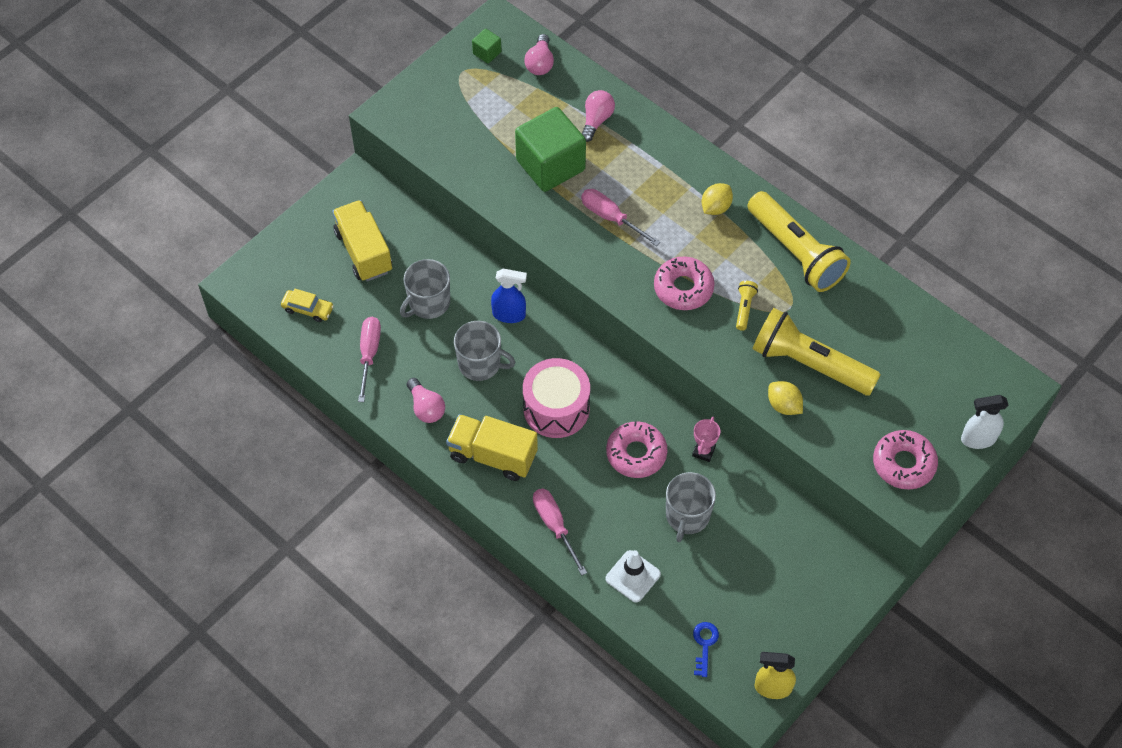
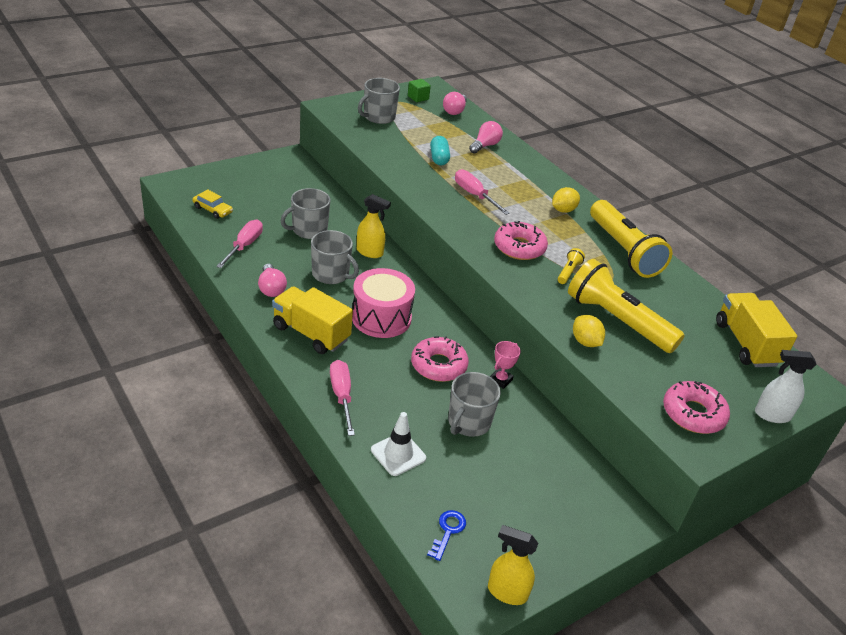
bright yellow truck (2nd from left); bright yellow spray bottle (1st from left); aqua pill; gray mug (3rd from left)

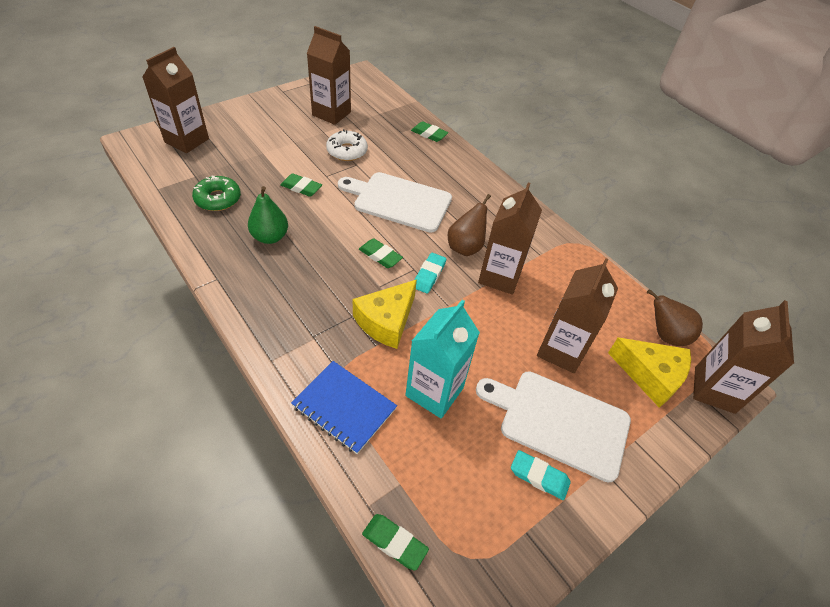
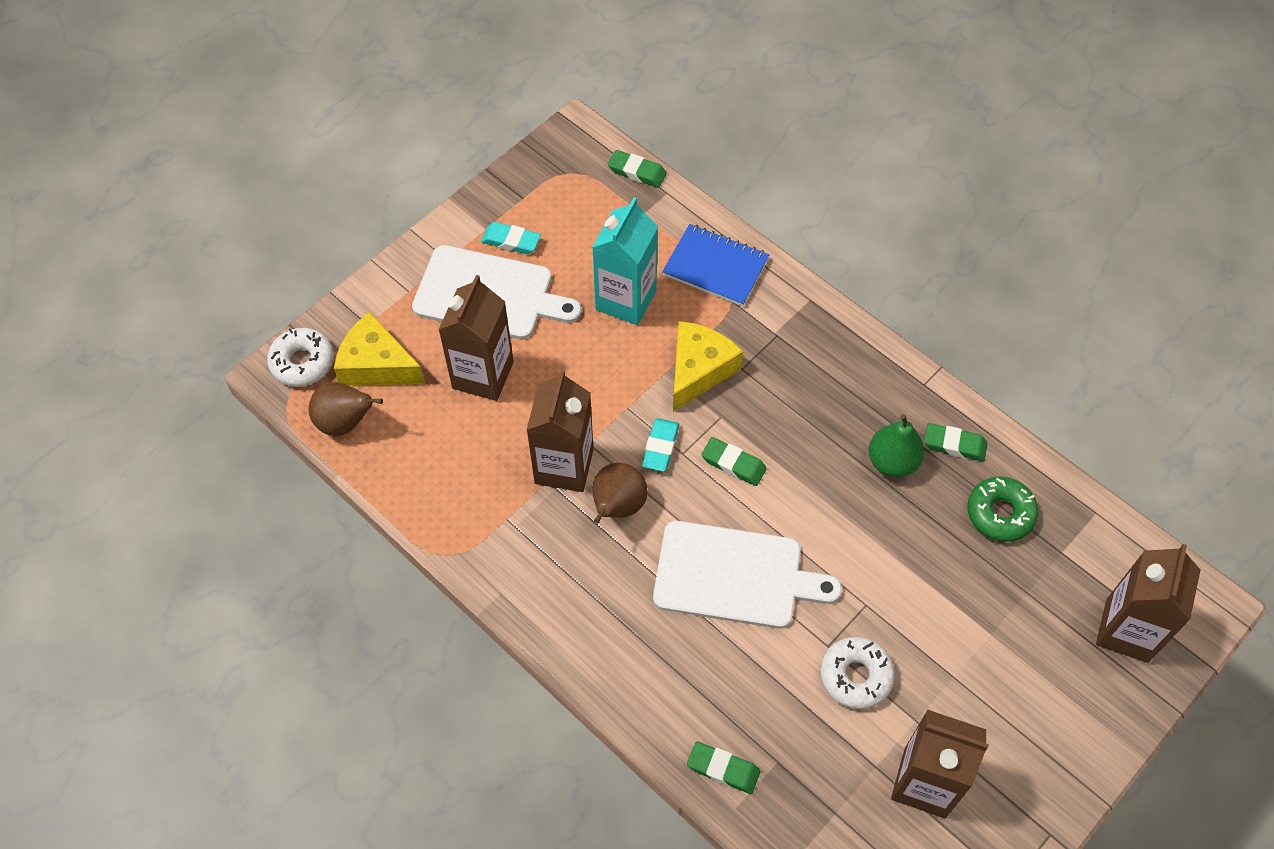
green pencil eraser (4th from left); snow-white glazed donut (1st from left)

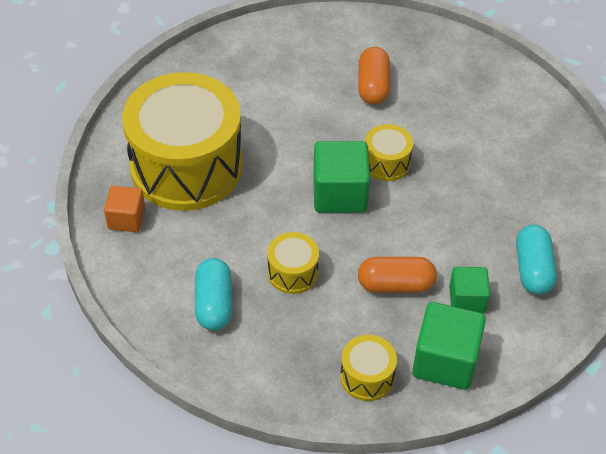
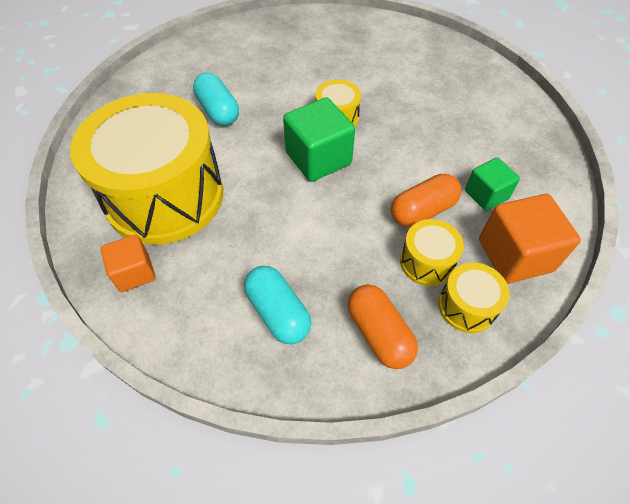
bright yellow toy drum (3rd from left); orange-coloured pill (1st from left); orange-coloured solid cube (2nd from left); aqua pill (1st from left)

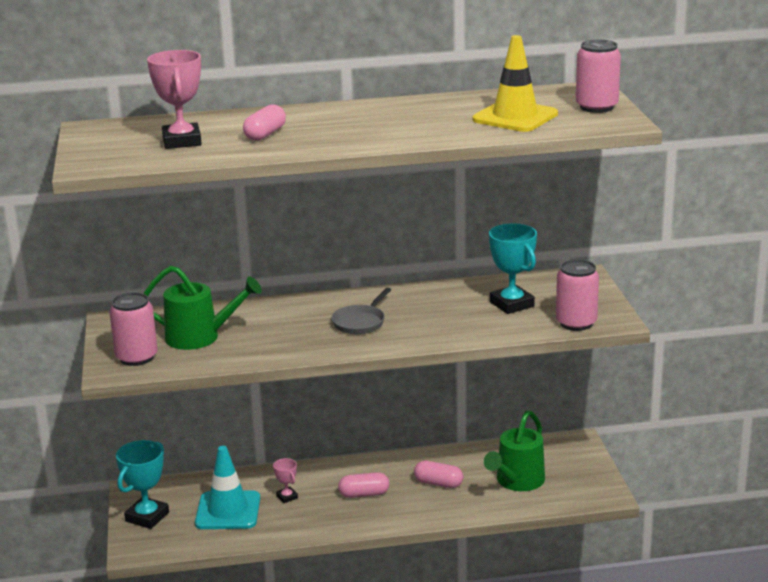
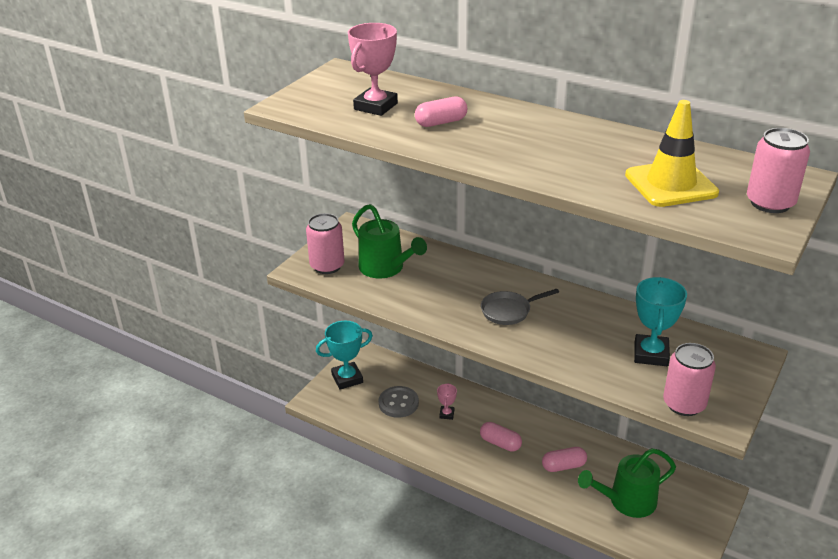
gray button; rose-pink pill (3rd from left)

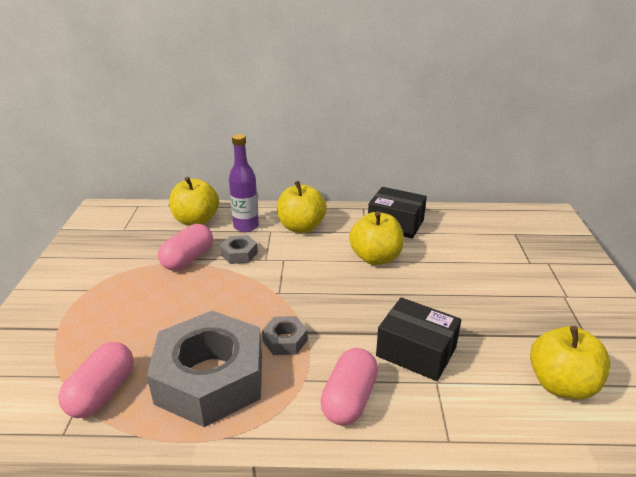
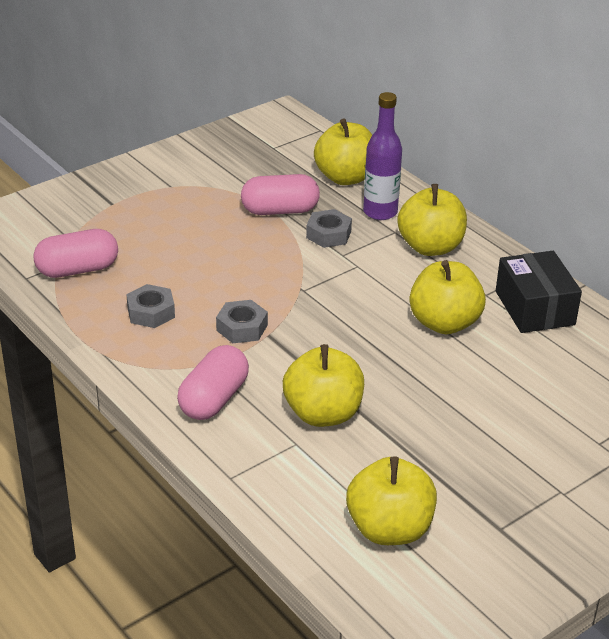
gray nut (1st from left); rose-pink pill (2nd from left); bright yellow apple (1st from left)

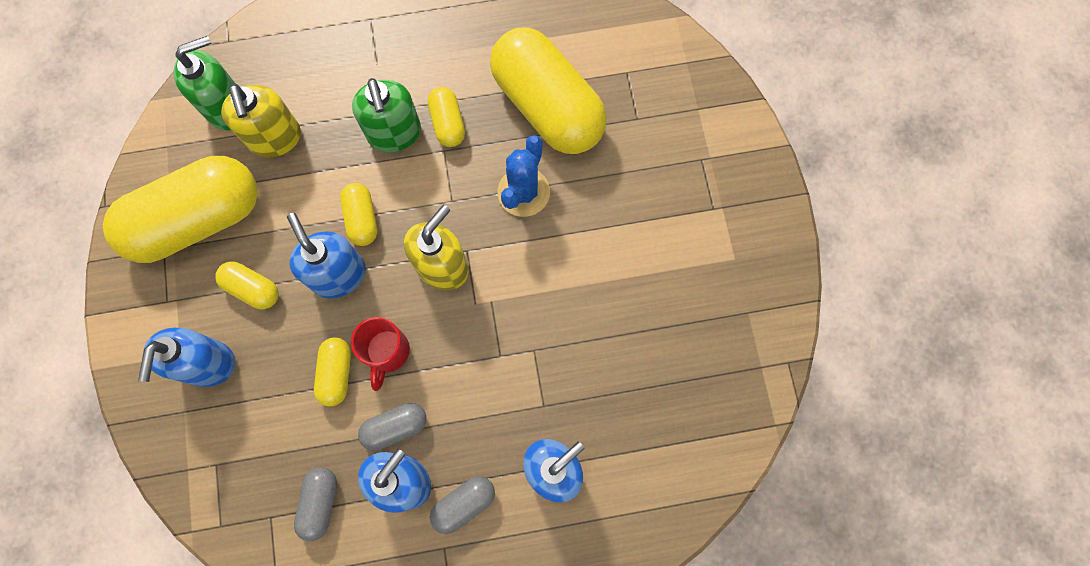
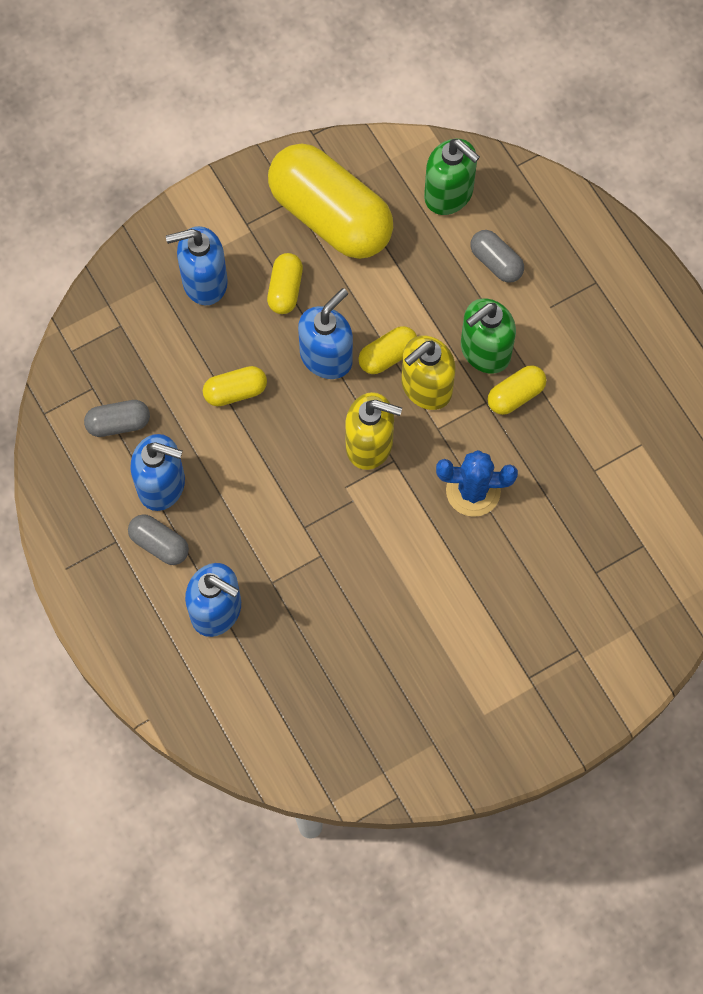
bright yellow pump bottle (2nd from left); red mug; gray pill (3rd from left); bright yellow pill (6th from left in the first image)

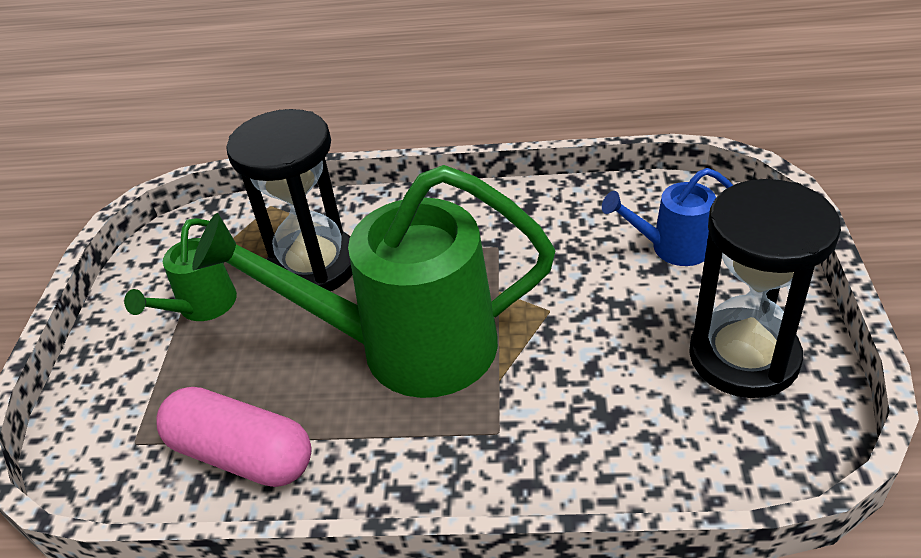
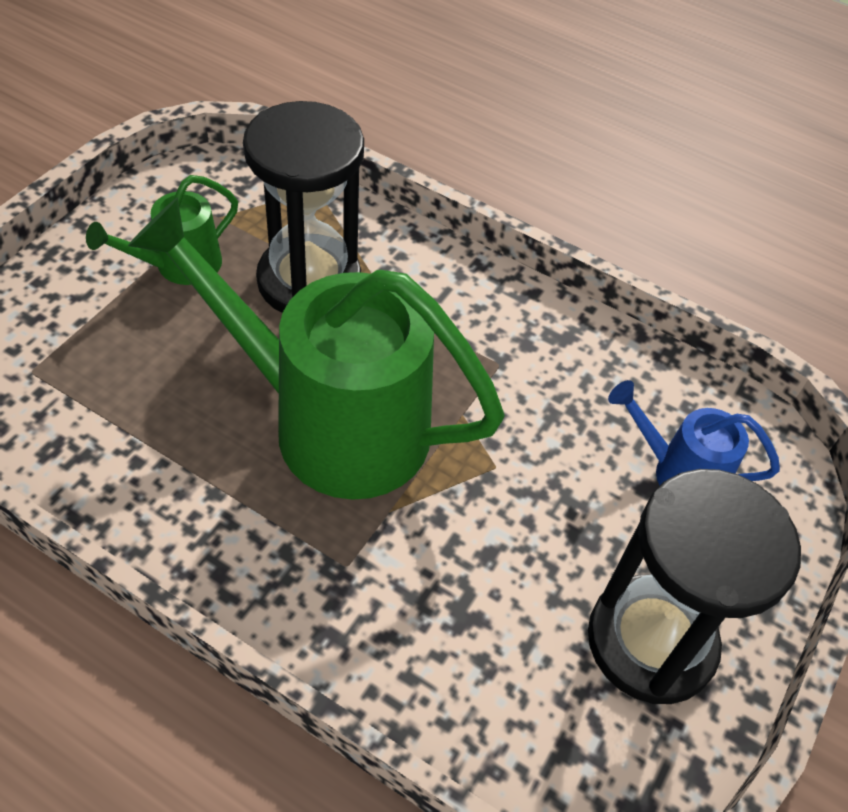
rose-pink pill

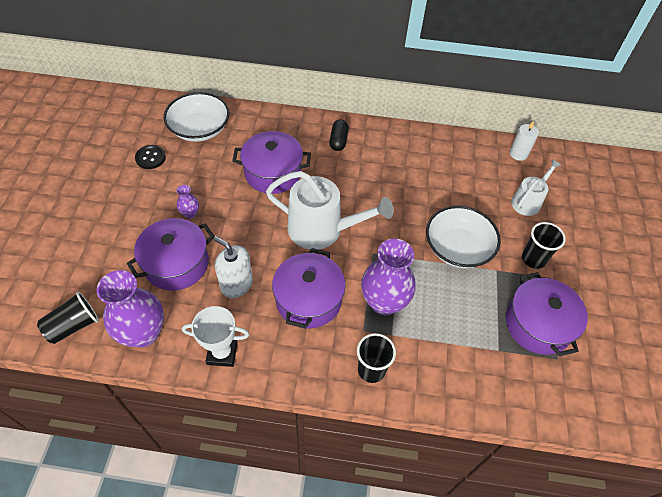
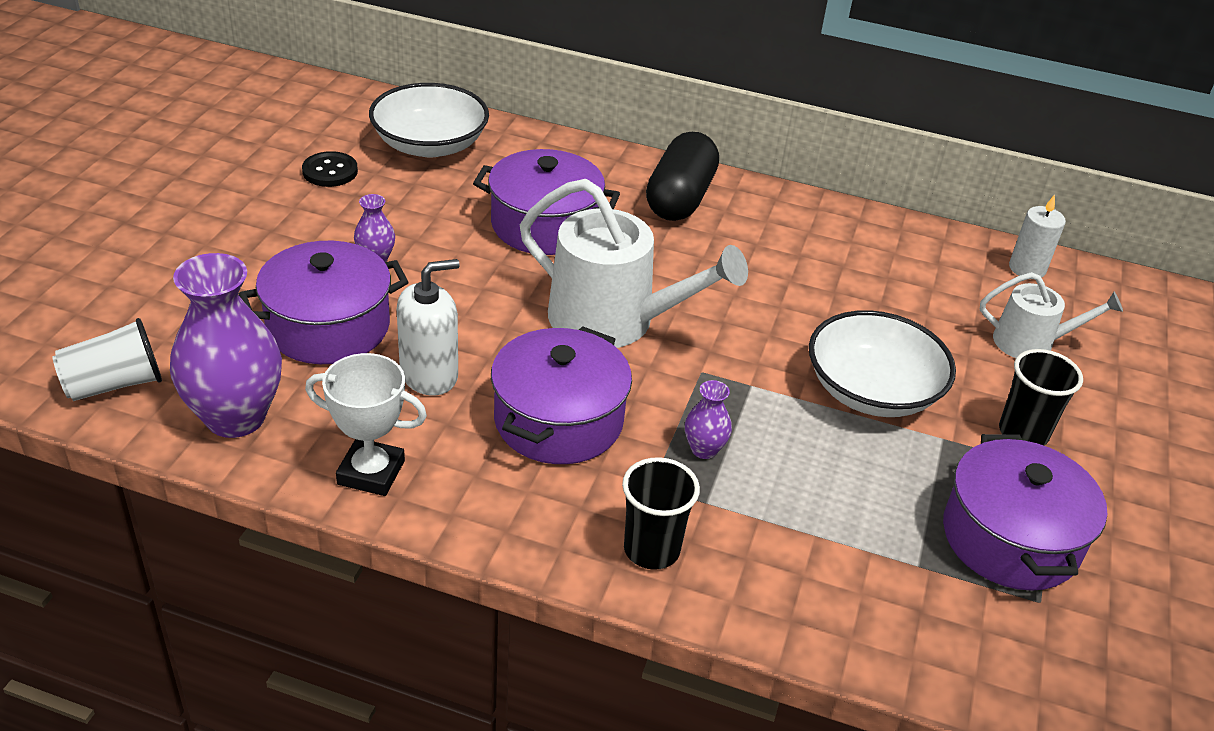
snow-white tumbler; snow-white pump bottle; ebony pill; violet tall vase (3rd from left); snow-white watering can (2nd from left)

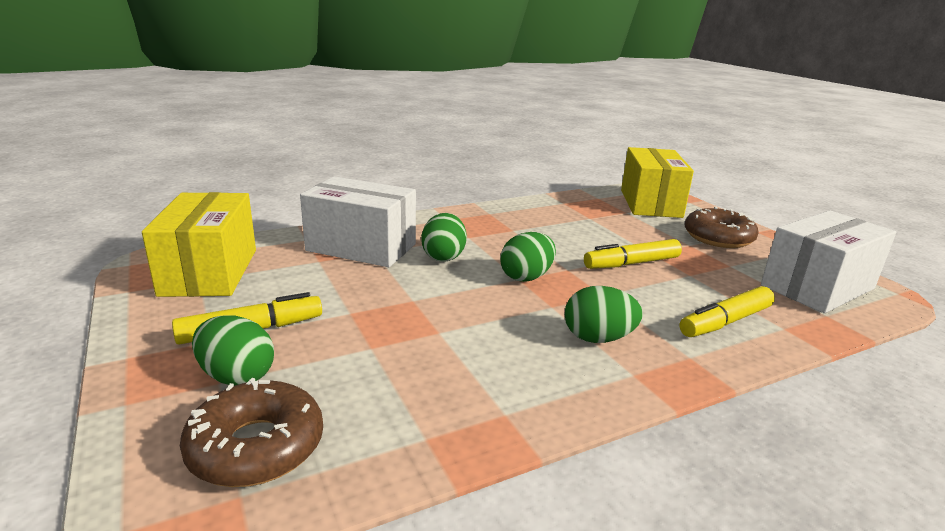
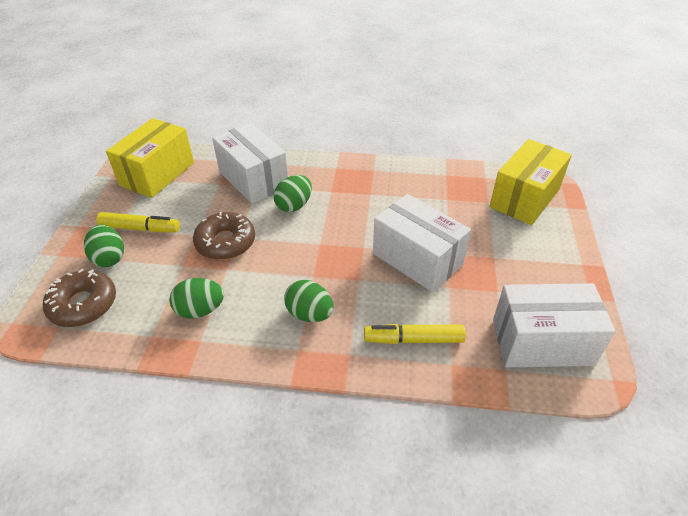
green egg (2nd from left); snow-white parcel (2nd from left); dark brown glazed donut (2nd from left)

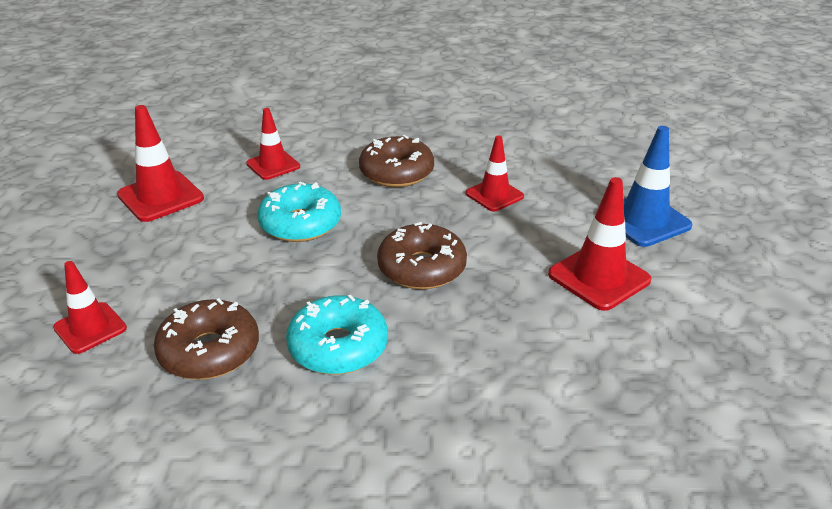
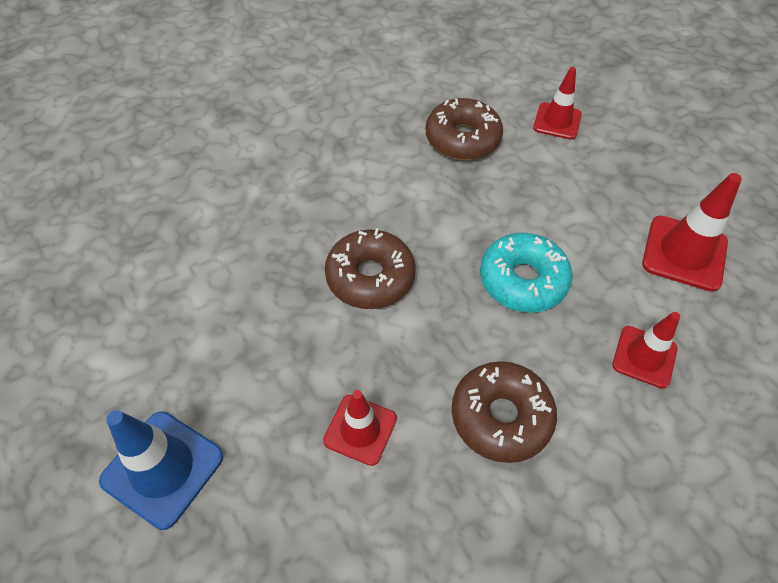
aqua glazed donut (2nd from left in the first image); red road cone (5th from left in the first image)

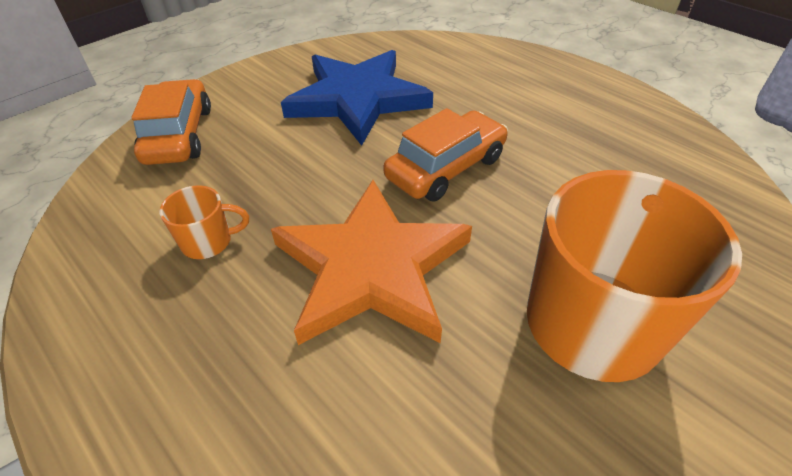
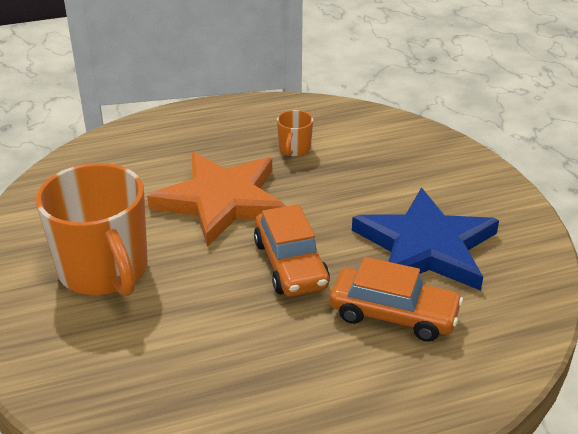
orange-coloured car (2nd from left)

